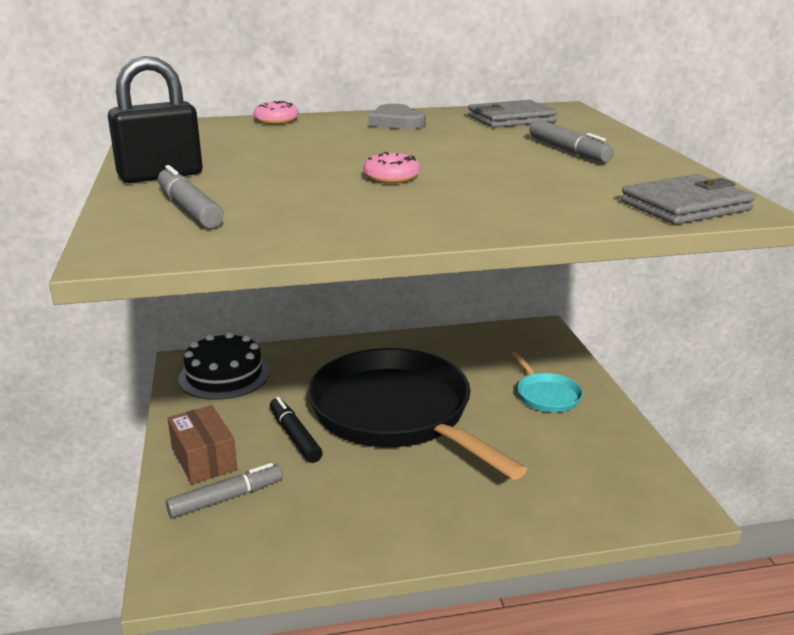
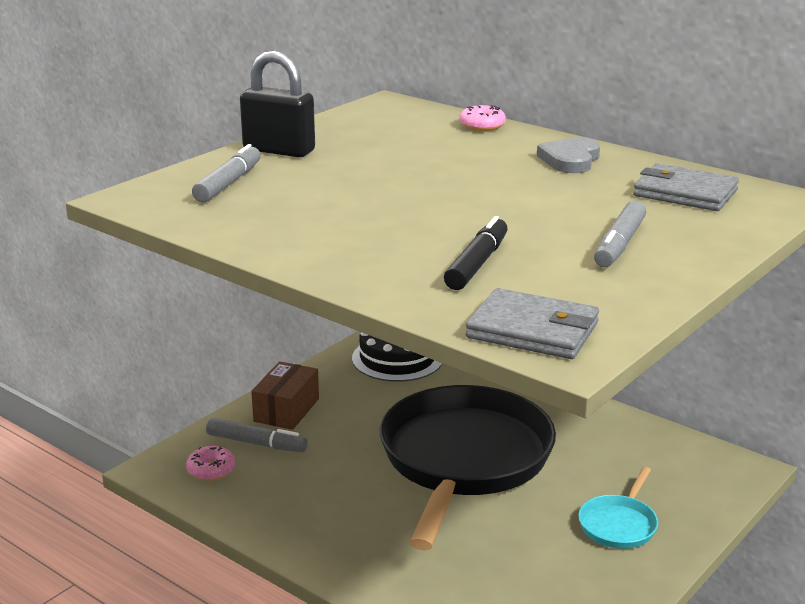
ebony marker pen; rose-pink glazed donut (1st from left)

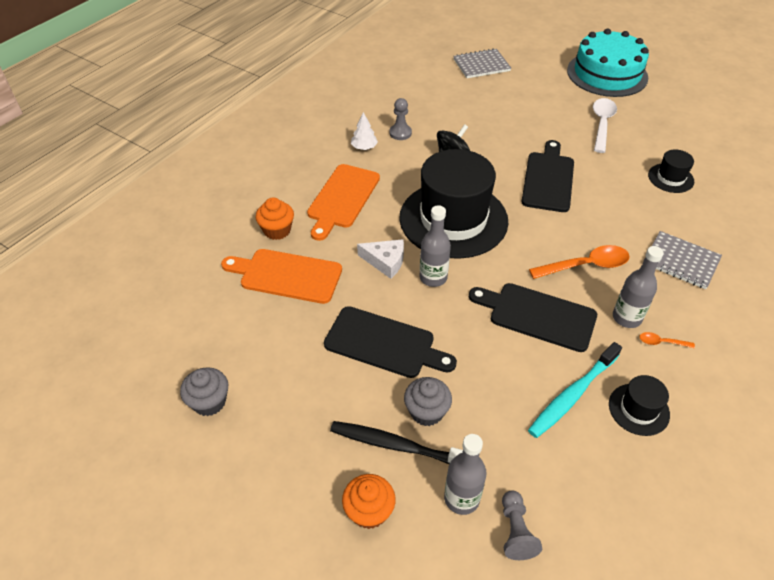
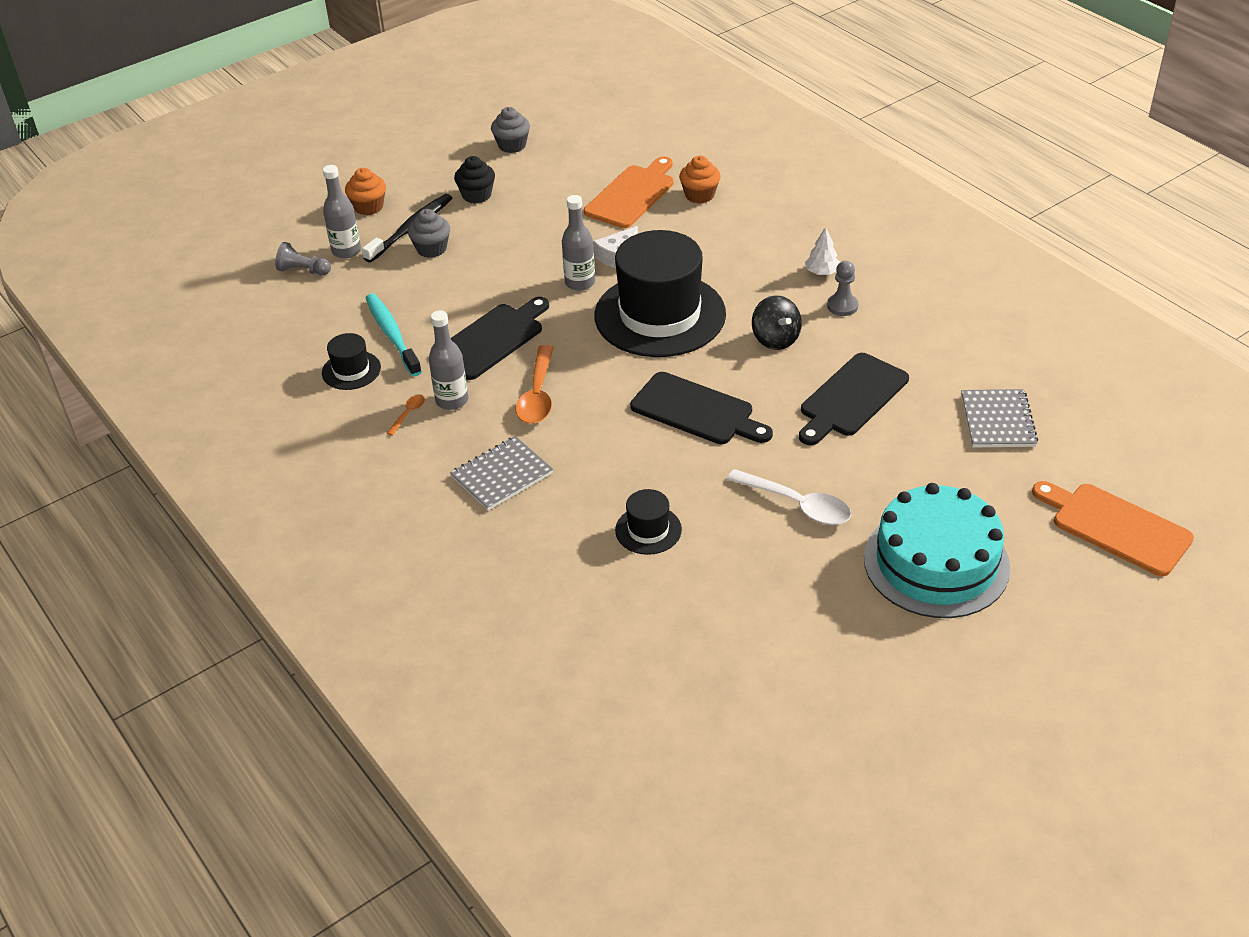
orange-coloured cutting board (2nd from left); ebony cutting board (3rd from left); ebony fairy cake

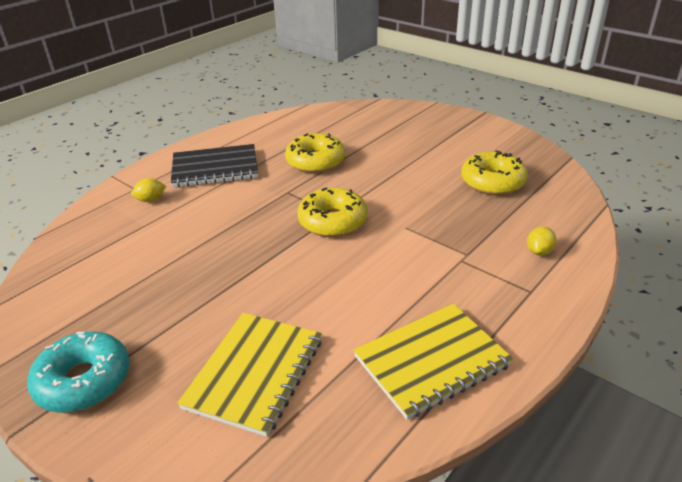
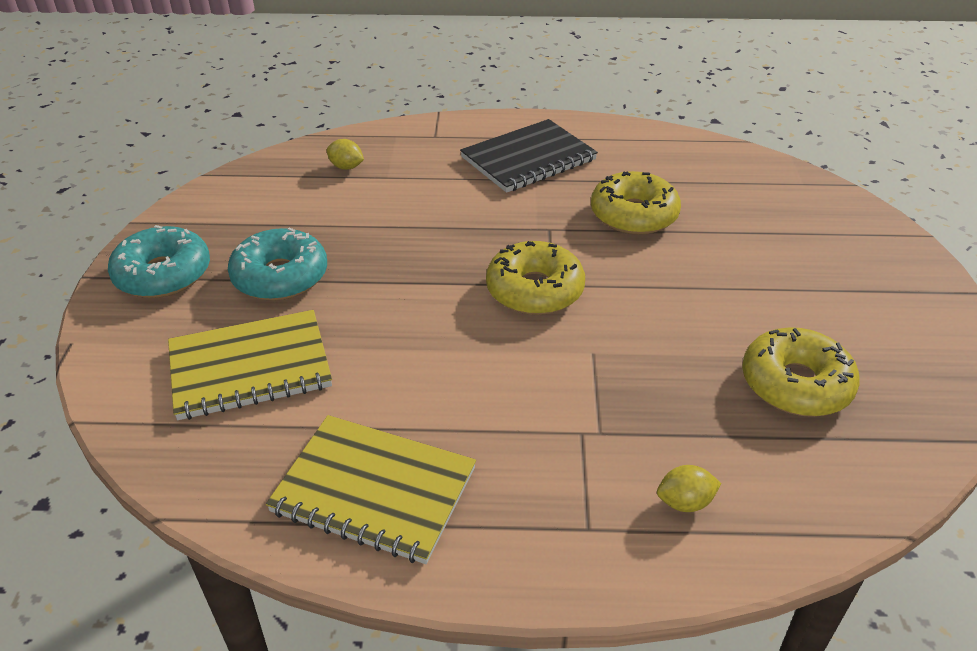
bright yellow citrus fruit (1st from left); ebony exercise book; aqua glazed donut (2nd from left)

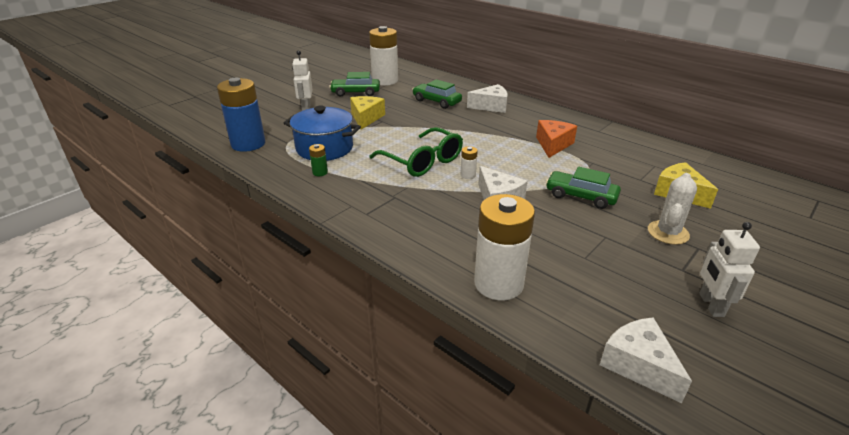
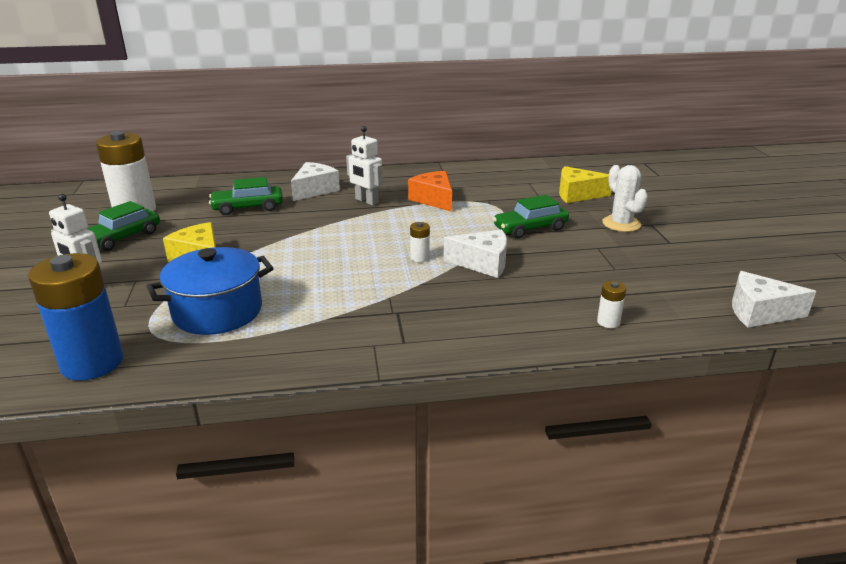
green battery; green glasses; snow-white battery (3rd from left); snow-white robot figure (2nd from left)

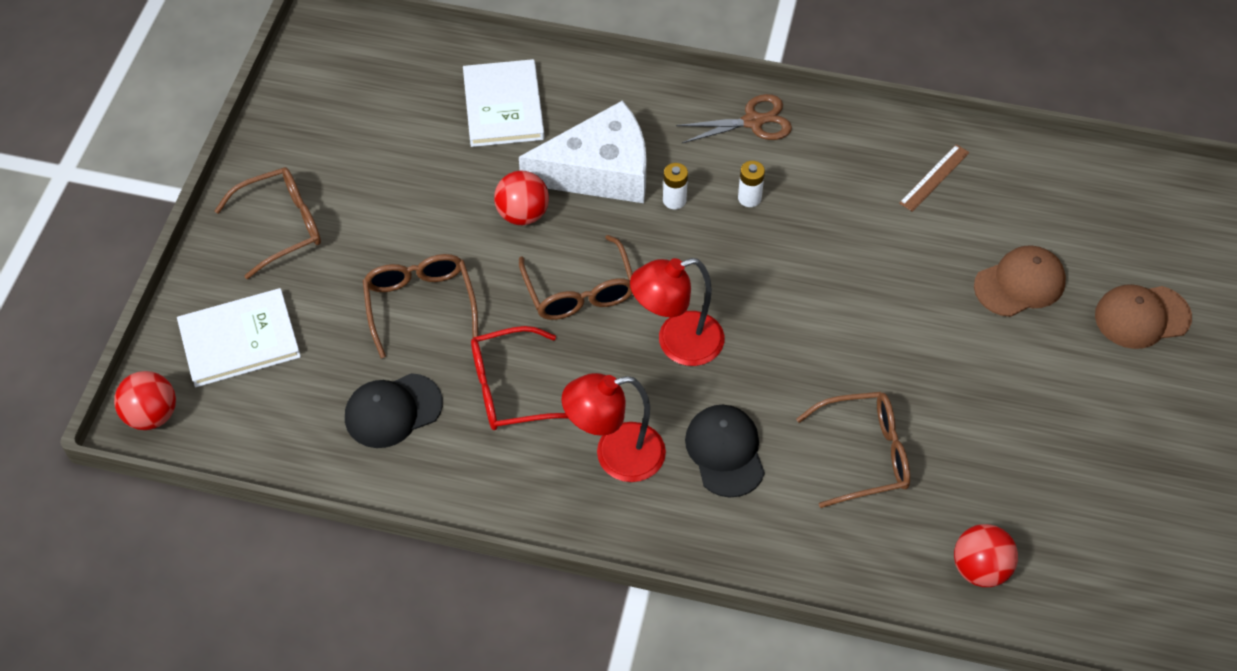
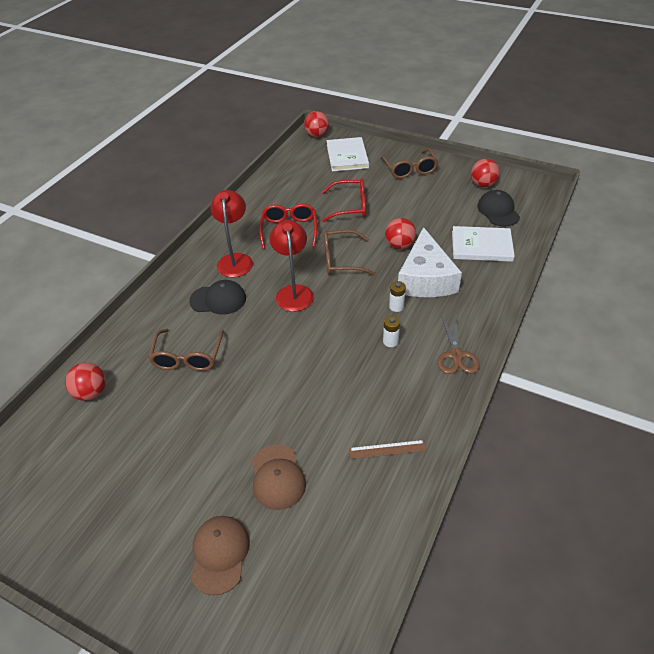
ebony cap (2nd from left); red glasses (2nd from left); dark brown measuring stick; red ball (4th from left)

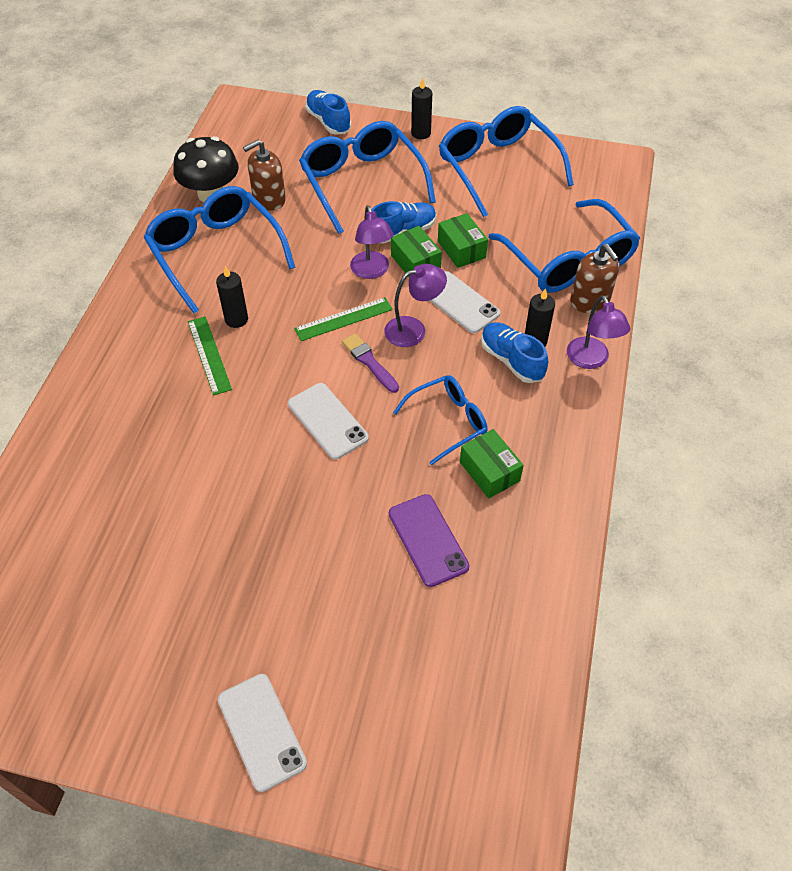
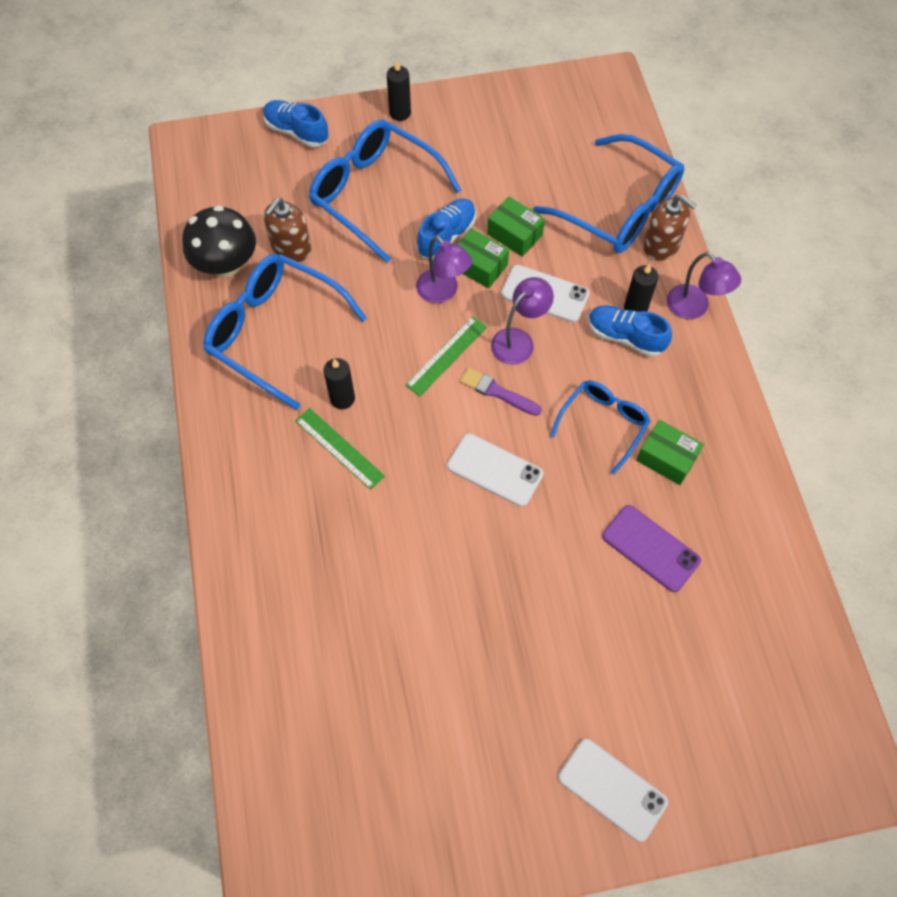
cobalt glasses (4th from left in the first image)

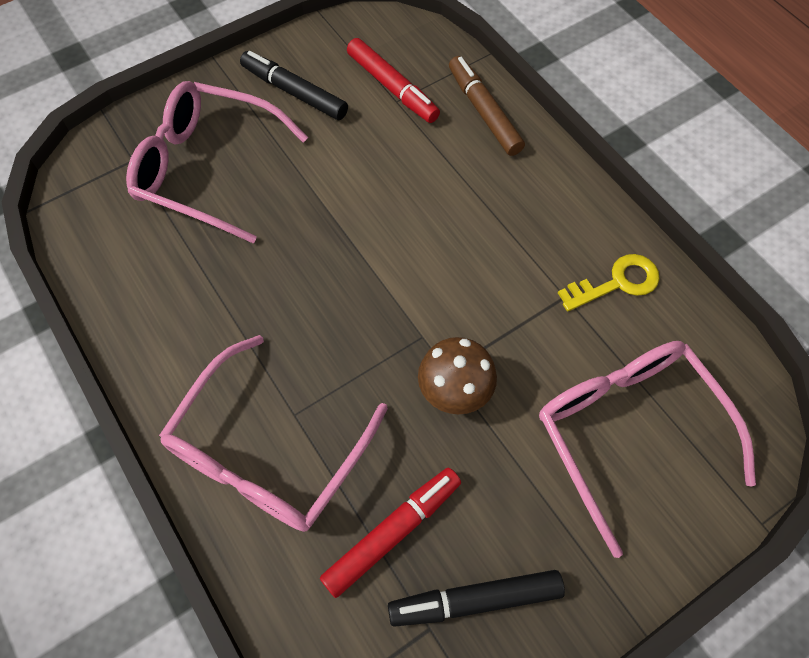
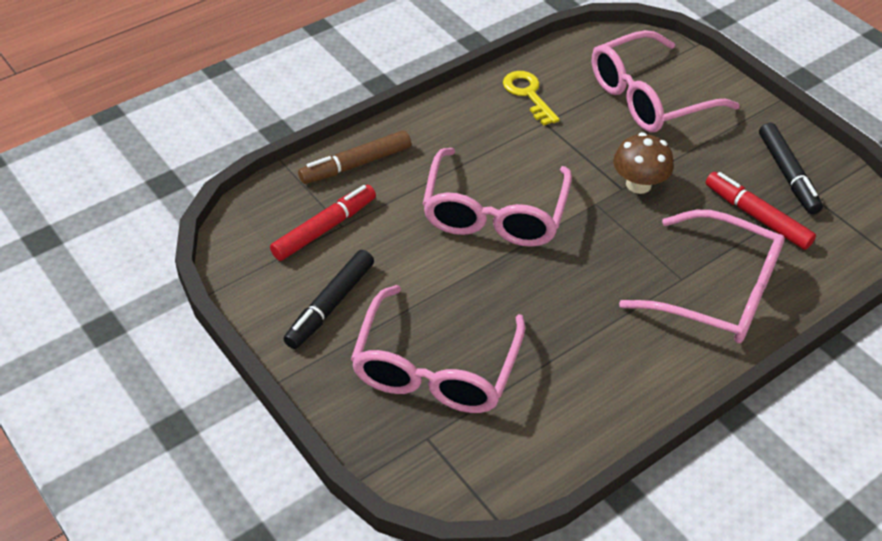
rose-pink glasses (2nd from left)

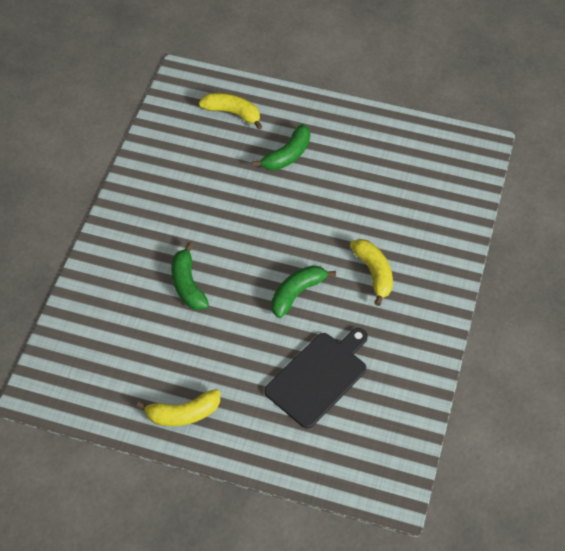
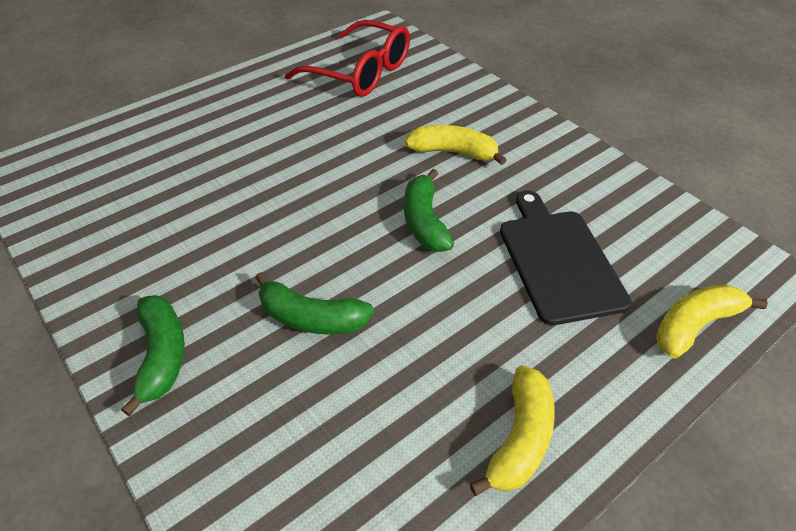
bright yellow banana fruit (3rd from left); green banana fruit (1st from left); red glasses

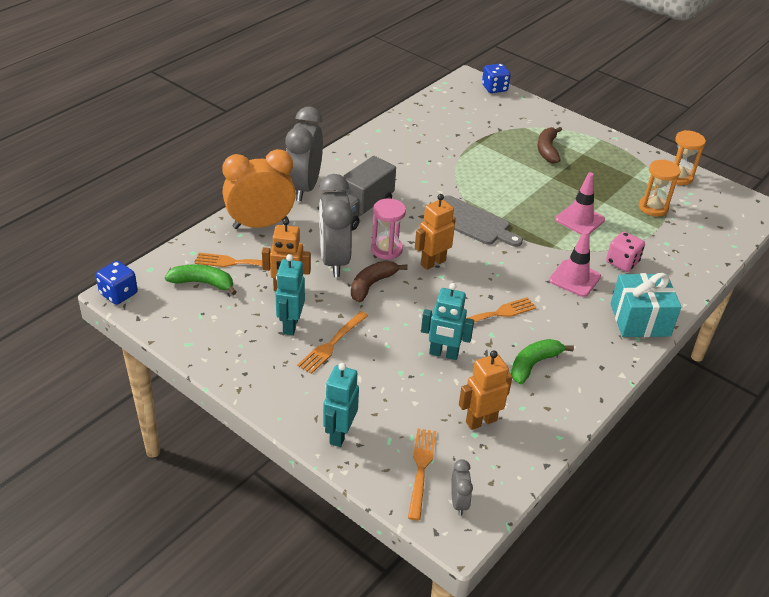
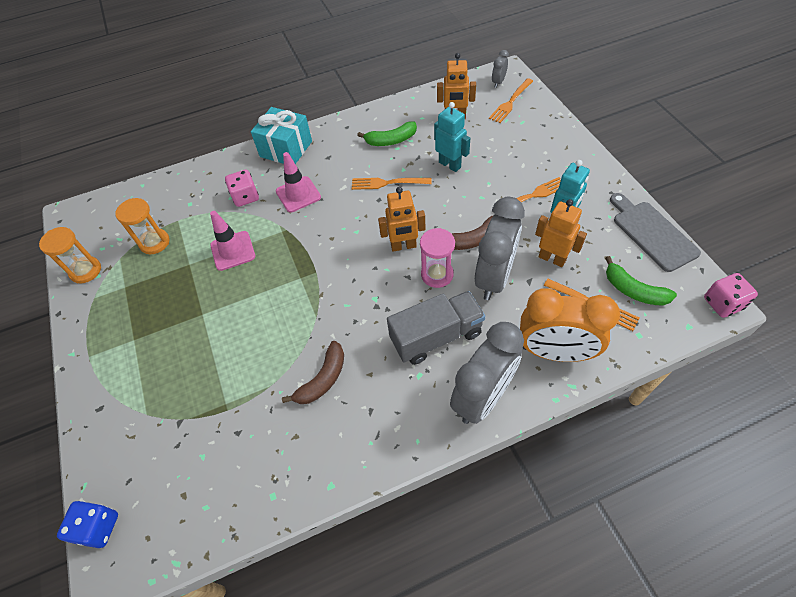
rose-pink game die (2nd from left); aqua robot figure (2nd from left in the first image); gray cutting board; dark brown banana fruit (1st from left)

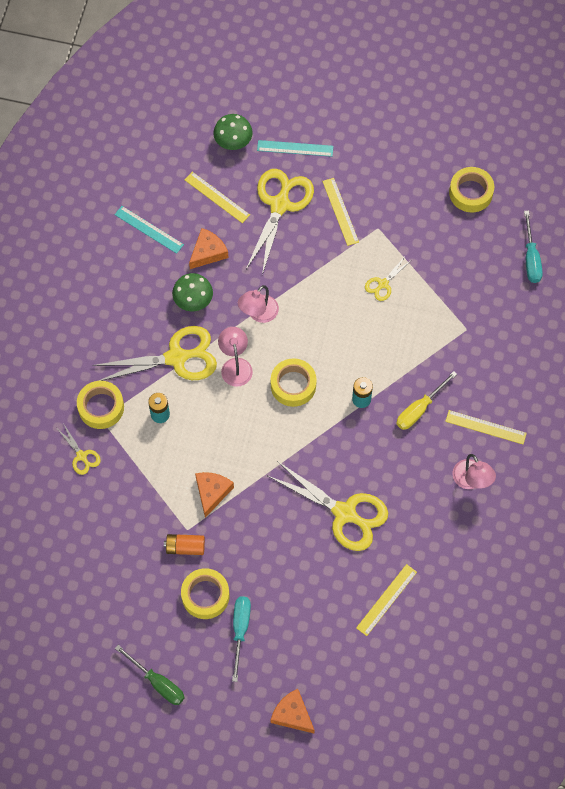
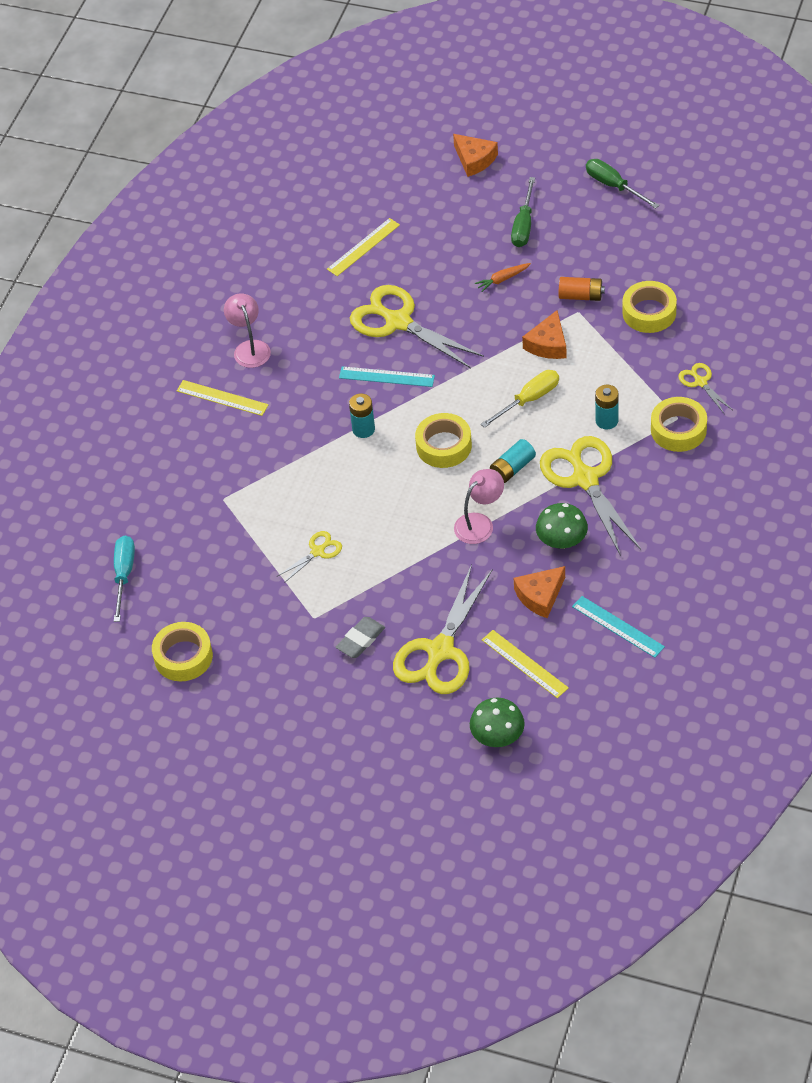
bright yellow pair of scissors (4th from left); bright yellow tape (3rd from left); aqua battery (2nd from left); green flat screwdriver (1st from left); aqua measuring stick (1st from left); gray pencil eraser; bright yellow flat screwdriver; orange-coloured root vegetable

